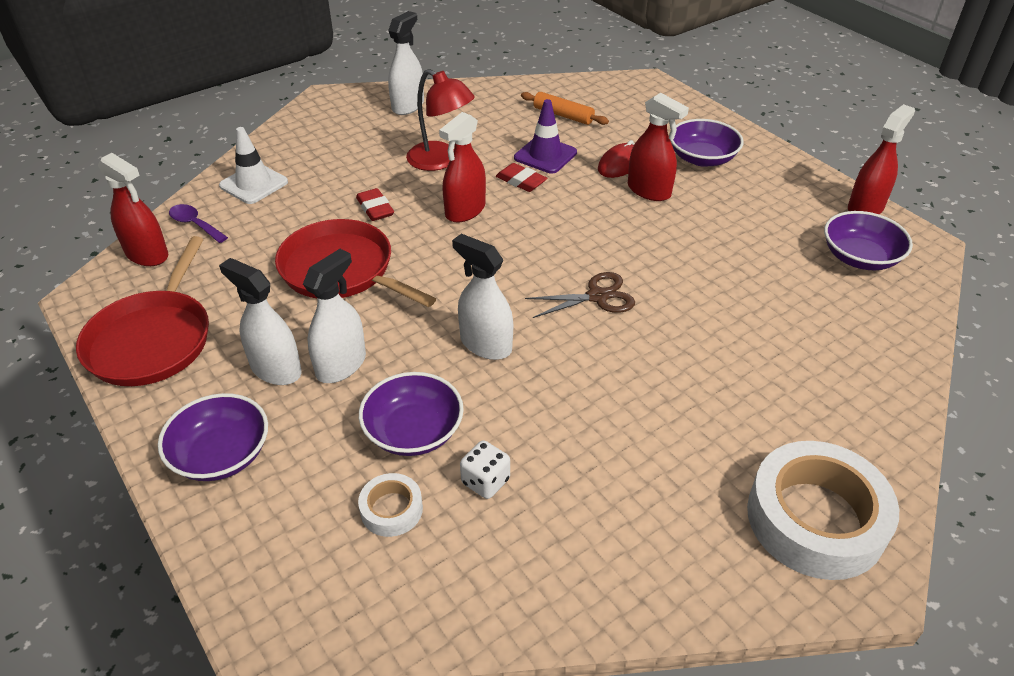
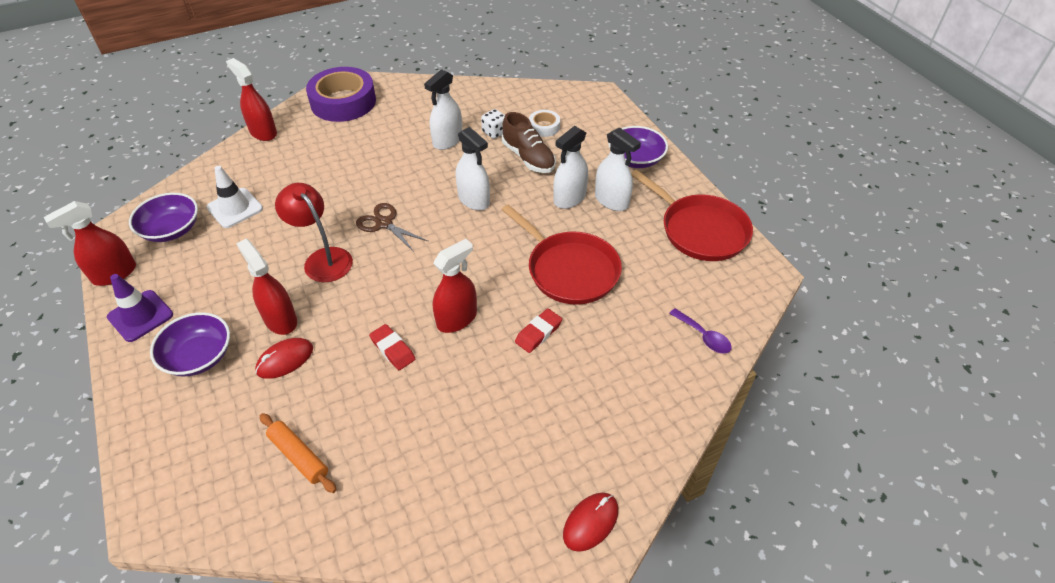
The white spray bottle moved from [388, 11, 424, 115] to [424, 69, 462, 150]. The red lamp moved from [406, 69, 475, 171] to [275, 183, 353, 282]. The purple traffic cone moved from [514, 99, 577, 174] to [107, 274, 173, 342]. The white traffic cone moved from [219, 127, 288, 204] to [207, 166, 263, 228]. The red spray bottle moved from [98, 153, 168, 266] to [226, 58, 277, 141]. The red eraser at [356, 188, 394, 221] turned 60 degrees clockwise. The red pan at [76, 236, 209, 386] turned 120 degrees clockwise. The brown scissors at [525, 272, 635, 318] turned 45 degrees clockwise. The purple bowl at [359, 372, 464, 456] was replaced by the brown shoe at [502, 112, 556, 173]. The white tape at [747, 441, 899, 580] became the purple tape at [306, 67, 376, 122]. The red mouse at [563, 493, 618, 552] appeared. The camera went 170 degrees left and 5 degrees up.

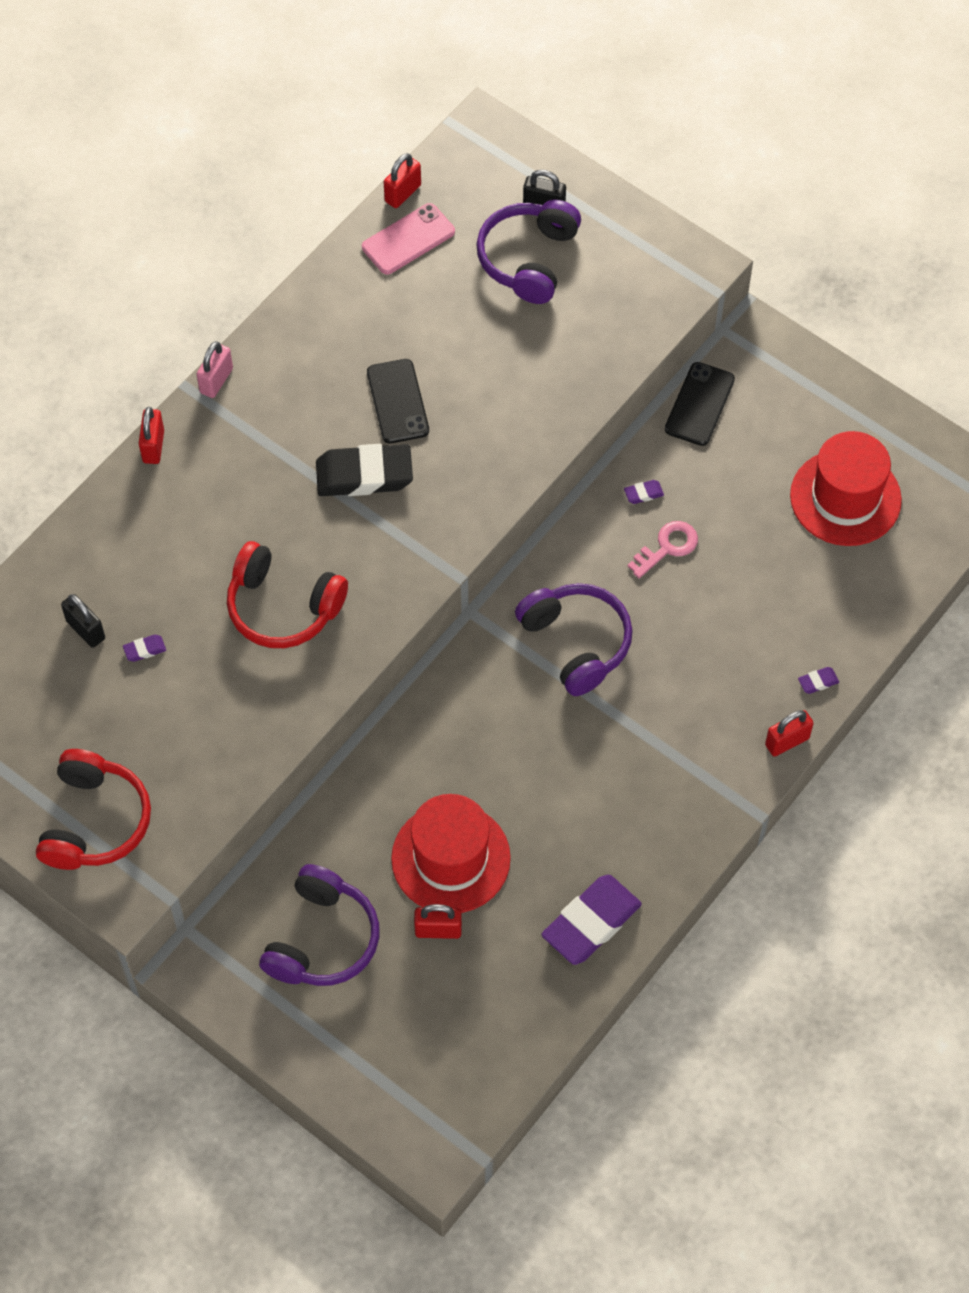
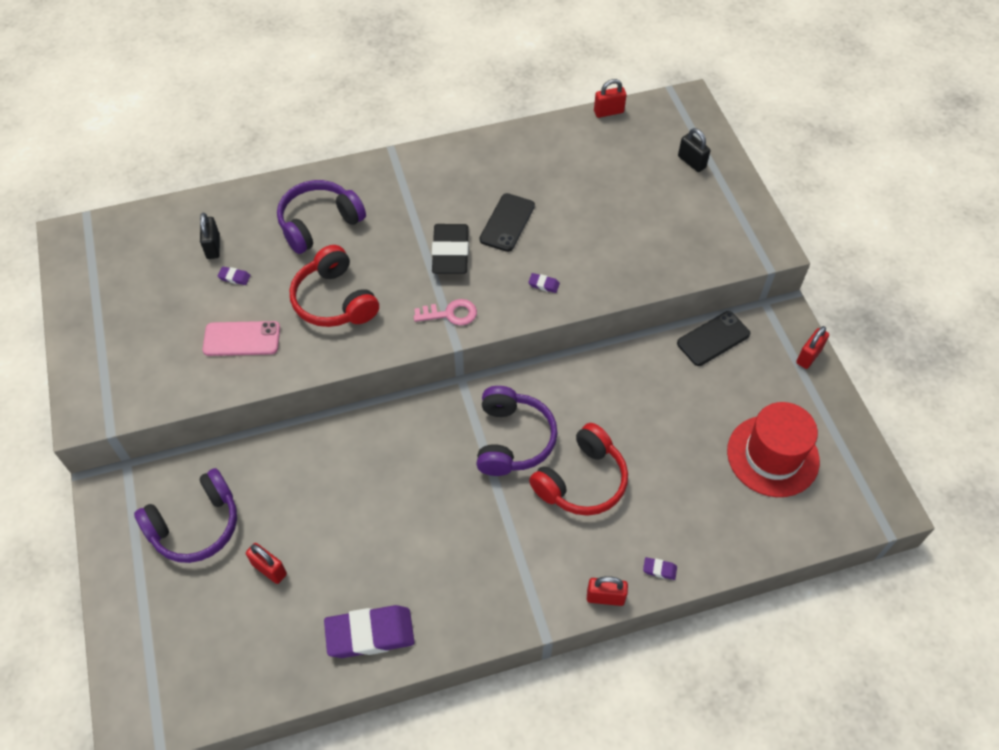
The purple headphones moved from [476, 200, 581, 304] to [277, 180, 366, 254]. The pink phone moved from [362, 203, 455, 275] to [203, 321, 280, 356]. The pink padlock at [196, 341, 233, 398] disappeared. The red padlock moved from [139, 407, 164, 464] to [796, 326, 829, 369]. The black eraser at [316, 444, 413, 496] turned 60 degrees clockwise. The purple eraser moved from [624, 480, 664, 504] to [528, 273, 560, 293]. The pink key moved from [628, 521, 698, 578] to [414, 299, 477, 326]. The red headphones moved from [36, 749, 151, 870] to [529, 423, 628, 516]. The red hat at [391, 794, 511, 913] disappeared. The camera went 35 degrees right and 5 degrees down.

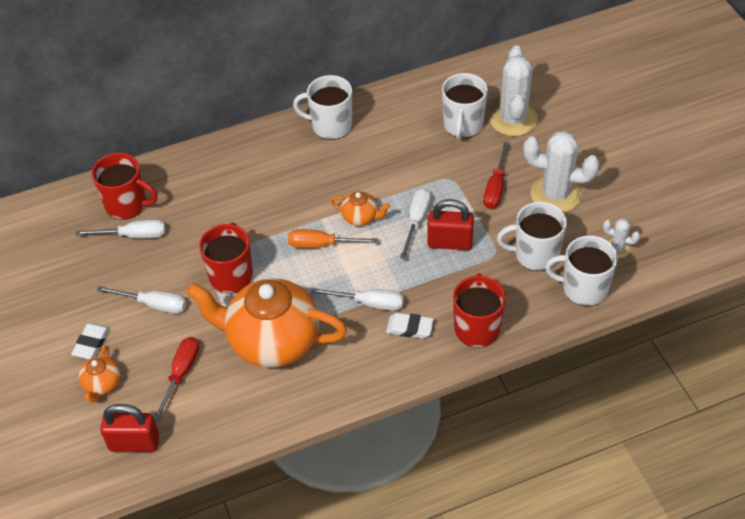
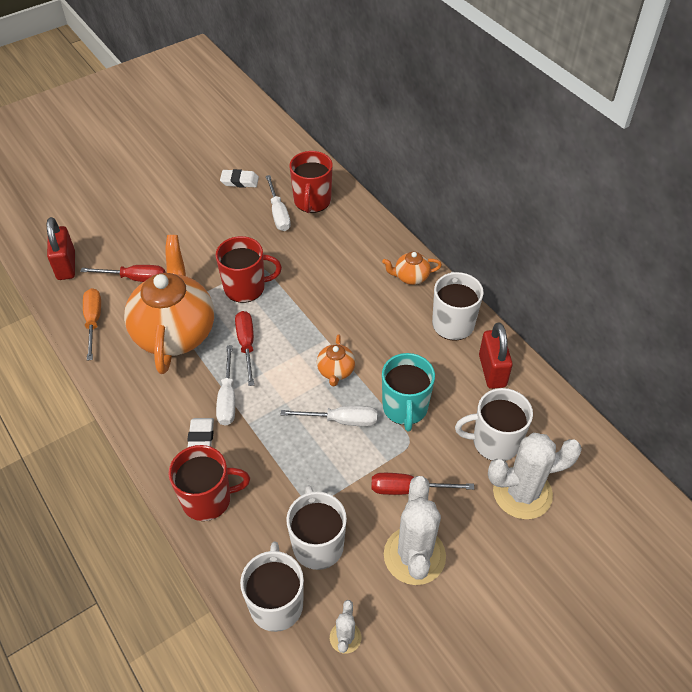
The red padlock moved from [427, 199, 474, 250] to [479, 322, 513, 389]. The orange screwdriver moved from [288, 229, 378, 248] to [83, 288, 101, 361]. The white screwdriver at [97, 286, 186, 314] disappeared. The white eraser moved from [71, 323, 110, 359] to [220, 169, 259, 188]. The orange teapot moved from [79, 345, 120, 402] to [382, 252, 442, 285]. The red screwdriver at [235, 311, 254, 386] appeared. The turquoise mug at [382, 353, 435, 431] appeared. The camera went 75 degrees right and 0 degrees up.

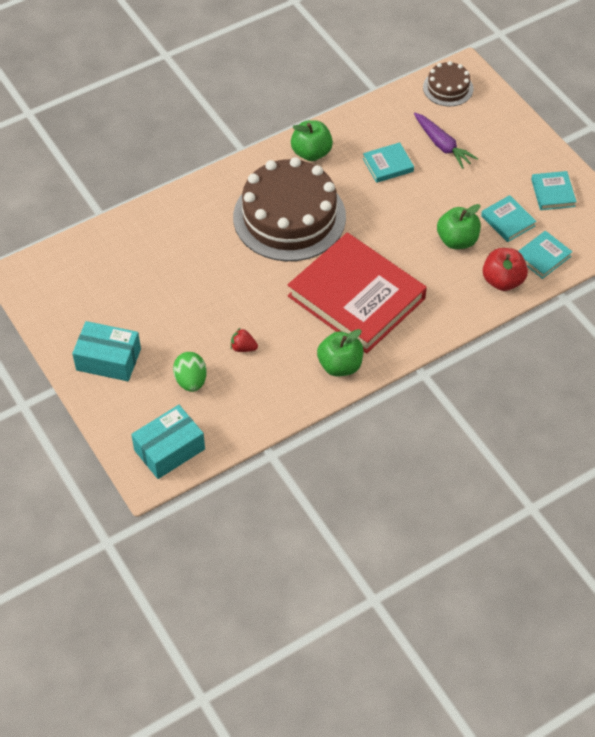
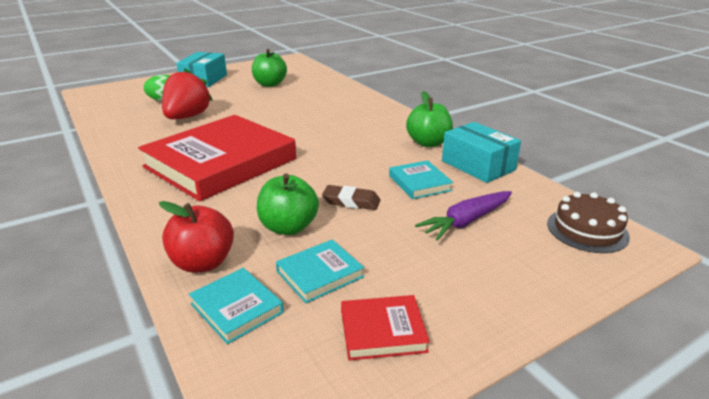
The brown cake at [233, 157, 346, 261] disappeared. The turquoise book at [531, 171, 577, 210] became the red book at [341, 295, 430, 361]. The red strawberry at [231, 328, 258, 352] changed to 2.20 times the size. The green apple moved from [317, 329, 364, 377] to [252, 49, 287, 87]. The turquoise box moved from [131, 405, 205, 479] to [442, 122, 521, 183]. The brown eraser at [322, 185, 380, 210] appeared. The camera went 90 degrees right and 25 degrees down.

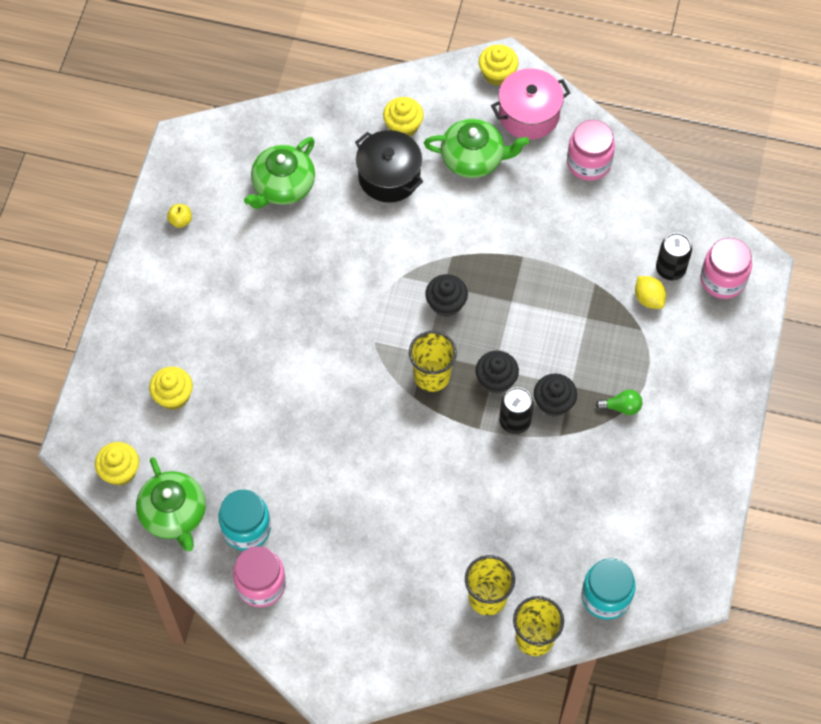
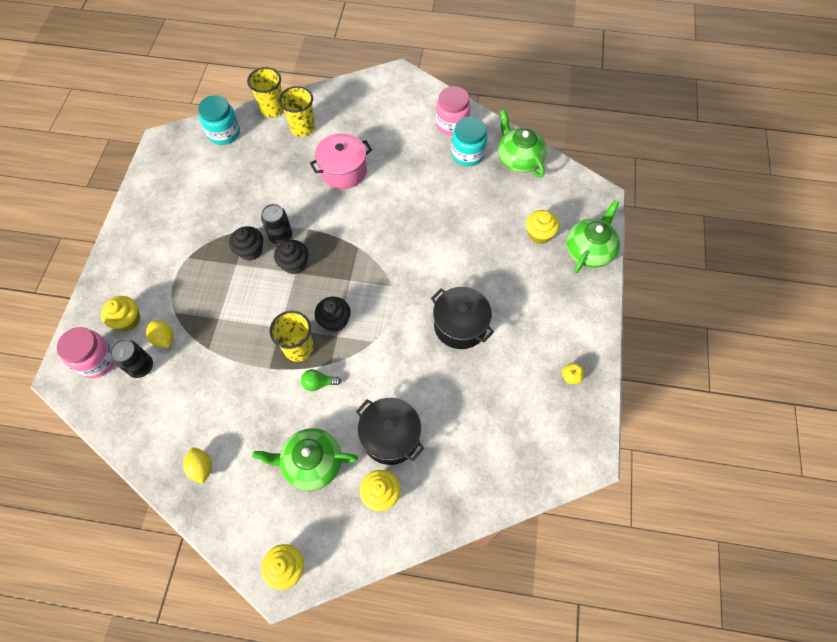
The pink pot moved from [491, 68, 570, 140] to [310, 133, 372, 189]. The pink jar at [567, 120, 615, 181] was replaced by the yellow lemon at [183, 448, 212, 484]. The green teapot moved from [244, 137, 315, 209] to [566, 200, 620, 273]. The yellow cup moved from [409, 331, 457, 392] to [269, 311, 314, 362]. The green light bulb moved from [596, 390, 642, 415] to [301, 369, 341, 391]. The yellow cupcake moved from [95, 442, 139, 486] to [101, 296, 140, 331]. The black pot at [431, 287, 494, 349] appeared. The camera went 175 degrees right and 0 degrees up.

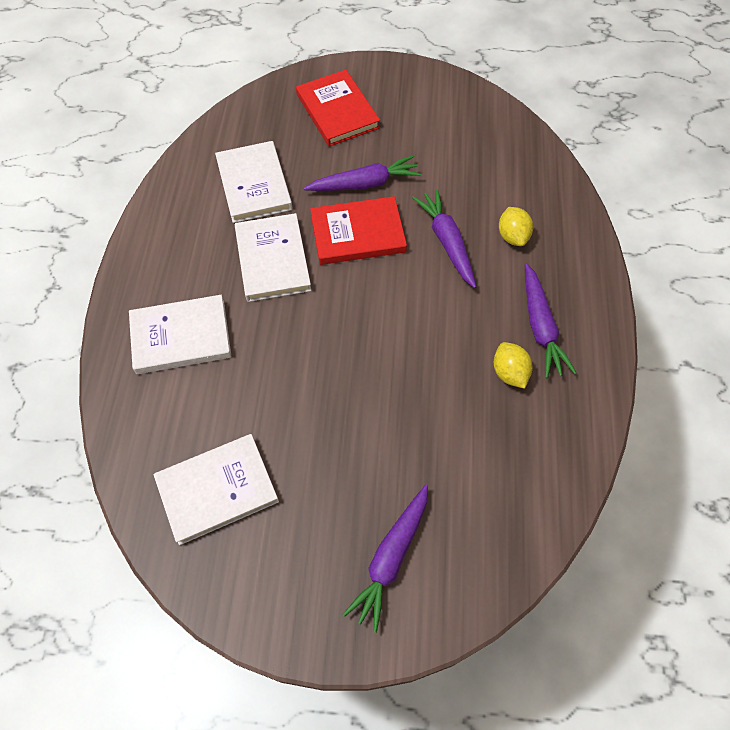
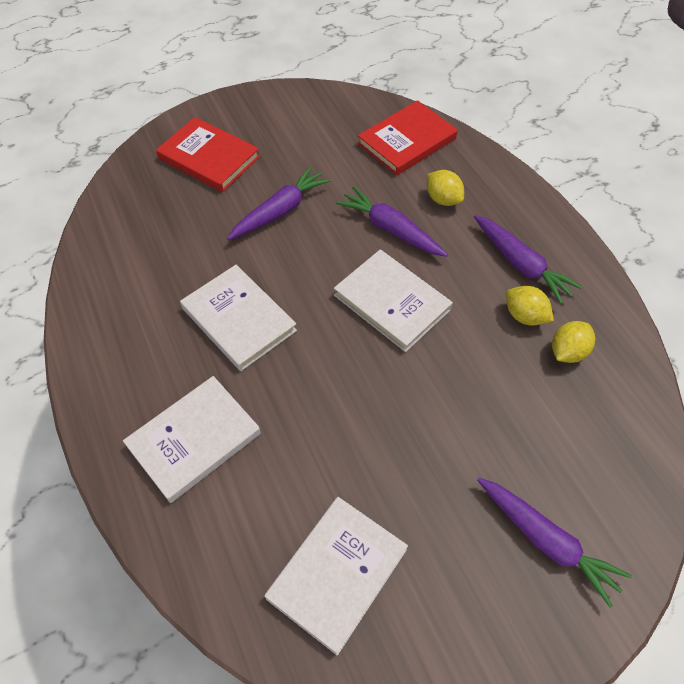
The white book moved from [215, 141, 292, 223] to [334, 250, 453, 352]. The red book moved from [310, 196, 407, 265] to [357, 100, 458, 176]. The purple carrot at [343, 485, 428, 632] turned 45 degrees counterclockwise. The yellow lemon at [552, 321, 595, 363] appeared. The camera went 30 degrees left and 5 degrees down.

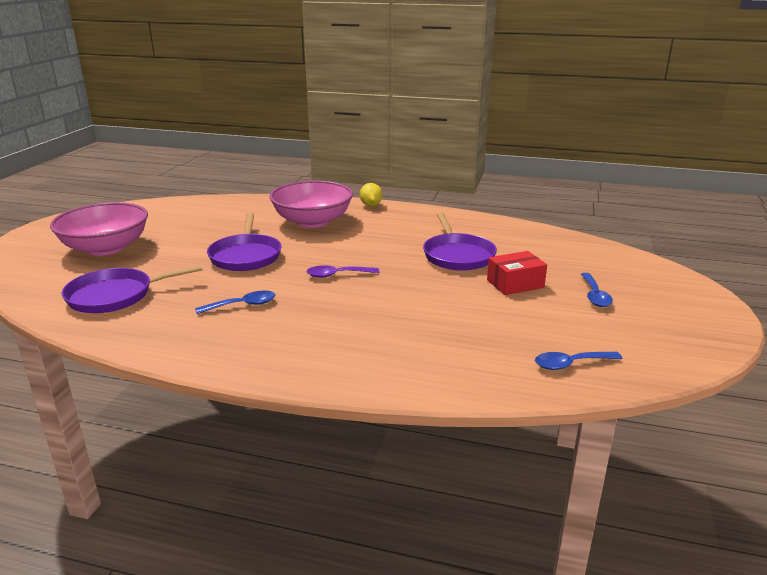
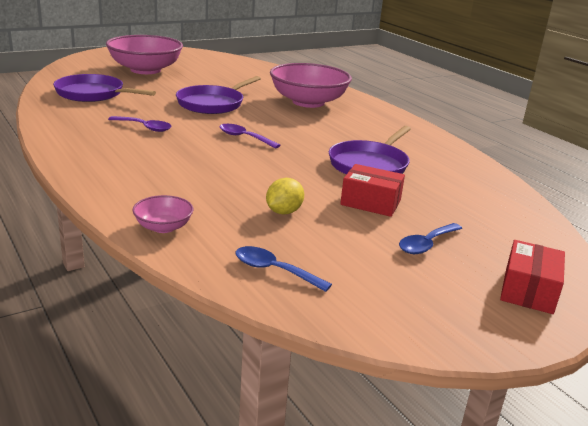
The yellow lemon moved from [360, 183, 383, 206] to [266, 178, 304, 214]. The blue spoon at [195, 291, 276, 314] became the purple spoon at [108, 116, 172, 132]. The pink bowl at [132, 195, 193, 233] appeared. The red box at [500, 240, 565, 314] appeared. The camera went 40 degrees right and 0 degrees up.

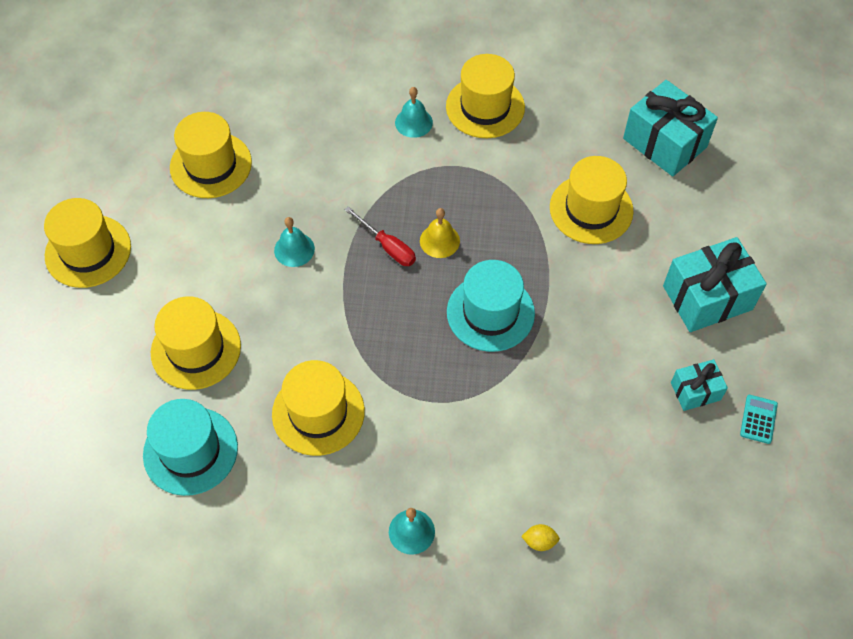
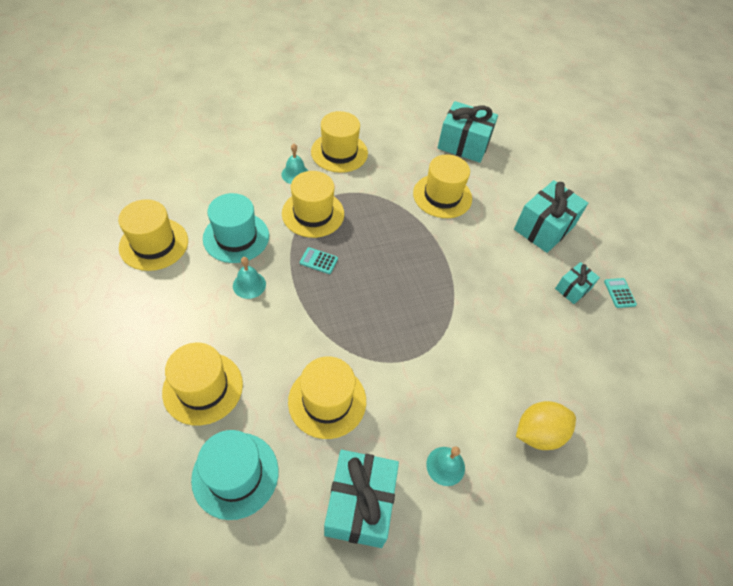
The yellow hat moved from [44, 198, 131, 288] to [282, 171, 344, 238]. The red screwdriver at [345, 206, 416, 266] was replaced by the turquoise calculator at [300, 247, 338, 274]. The yellow bell at [420, 208, 460, 258] disappeared. The turquoise hat moved from [447, 260, 535, 352] to [203, 193, 269, 263]. The yellow lemon at [521, 524, 560, 551] changed to 2.17 times the size. The turquoise gift at [324, 450, 399, 548] appeared. The camera went 30 degrees left and 5 degrees down.

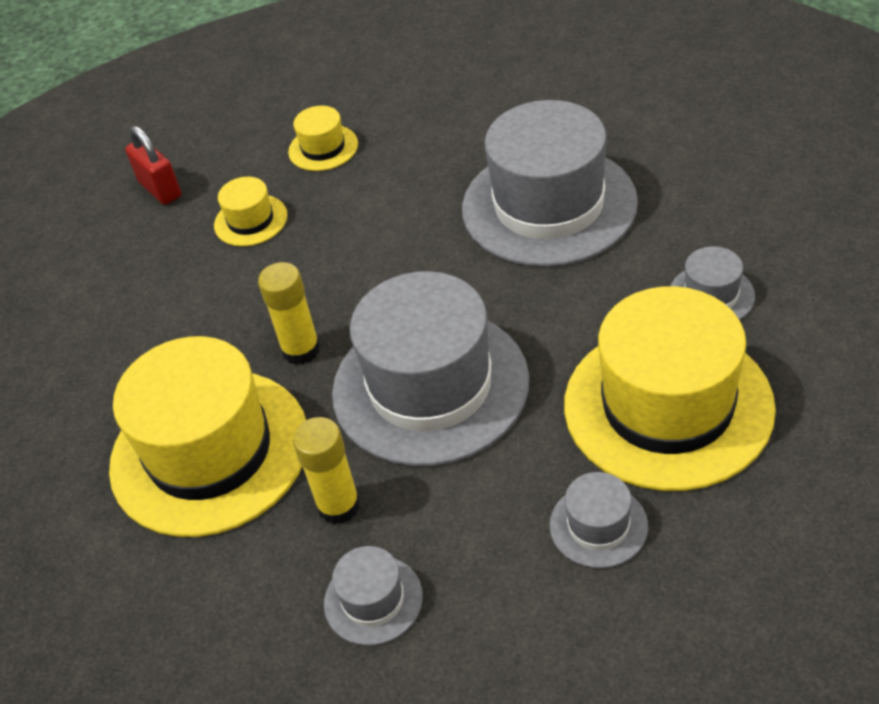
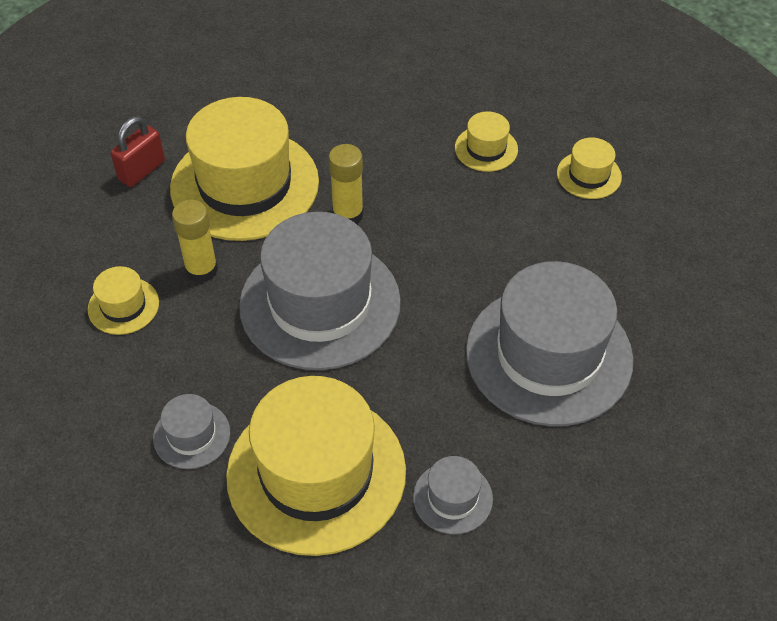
The red padlock moved from [125, 126, 181, 205] to [111, 116, 165, 187]. The grey hat at [324, 546, 423, 646] became the yellow hat at [88, 266, 159, 335]. The camera went 70 degrees right and 5 degrees up.

